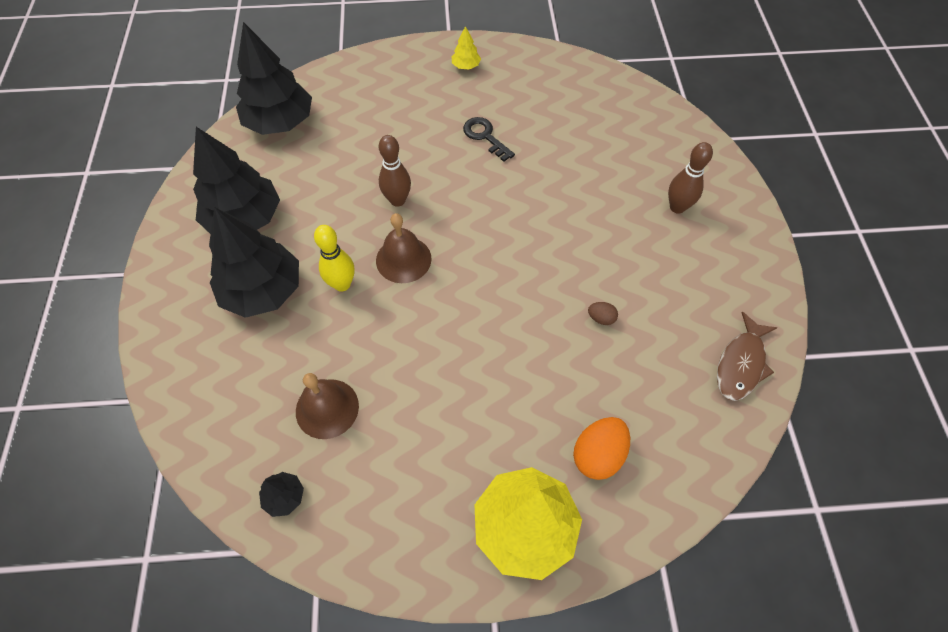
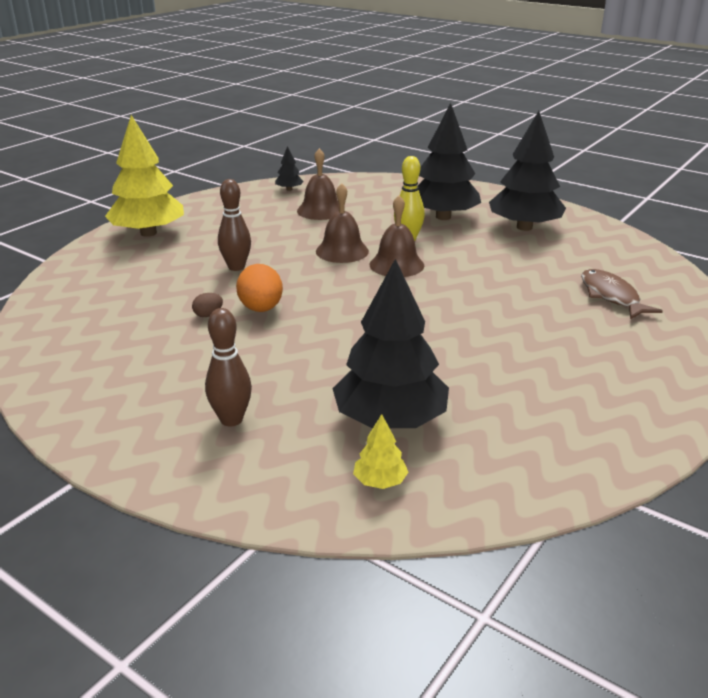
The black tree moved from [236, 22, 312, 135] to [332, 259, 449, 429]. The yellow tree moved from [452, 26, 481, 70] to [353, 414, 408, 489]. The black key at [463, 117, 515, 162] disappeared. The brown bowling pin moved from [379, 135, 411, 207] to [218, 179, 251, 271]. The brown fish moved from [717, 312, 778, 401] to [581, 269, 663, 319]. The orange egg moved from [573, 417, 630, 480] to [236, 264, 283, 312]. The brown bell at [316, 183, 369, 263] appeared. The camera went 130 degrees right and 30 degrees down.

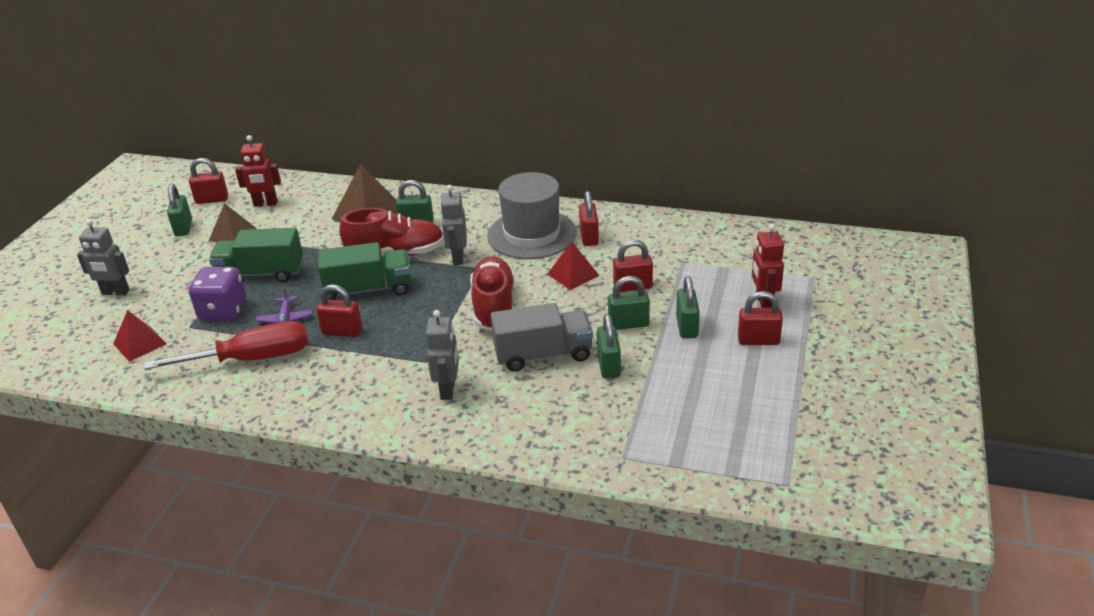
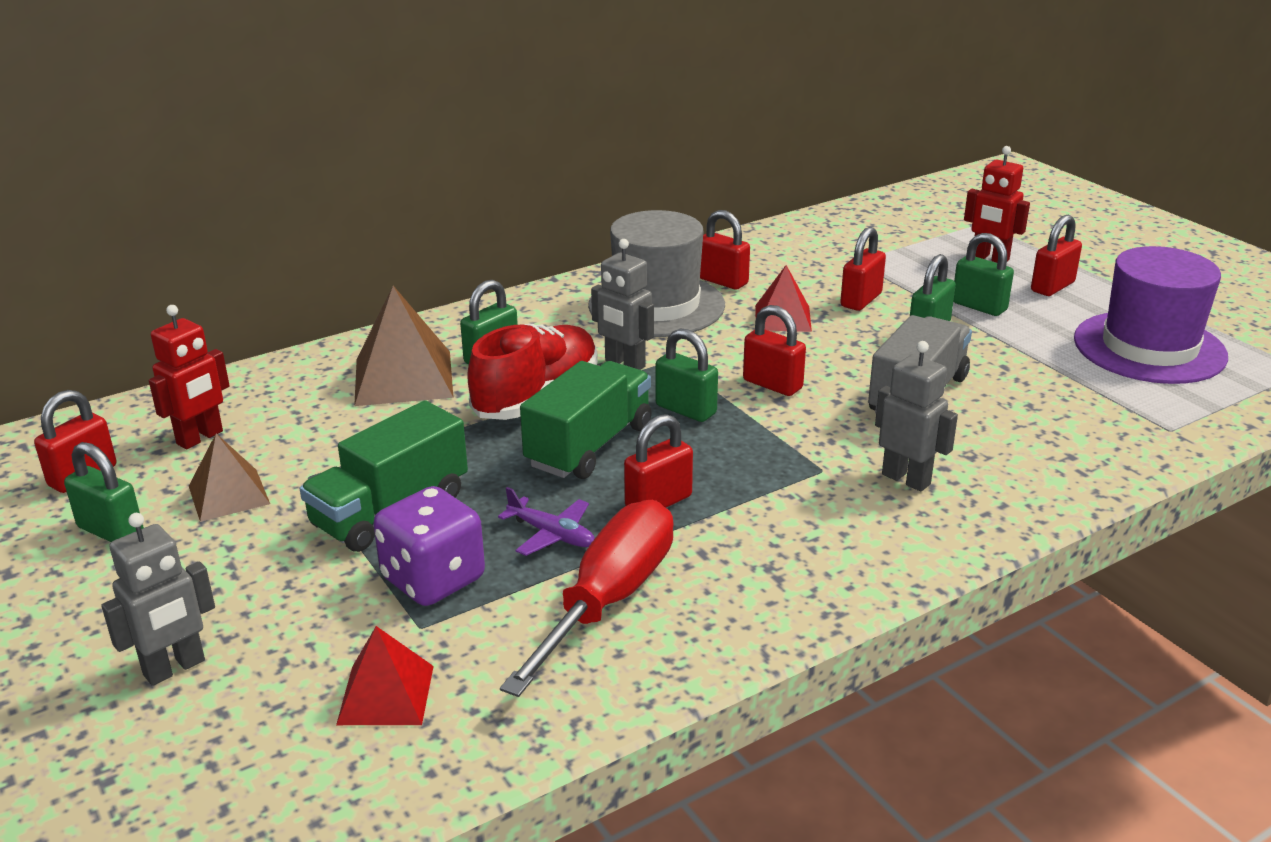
The red shoe at [470, 256, 515, 331] was replaced by the red padlock at [743, 305, 806, 396]. The green padlock moved from [597, 314, 621, 379] to [655, 328, 718, 422]. The purple hat at [1074, 246, 1228, 384] appeared. The camera went 50 degrees left and 5 degrees down.

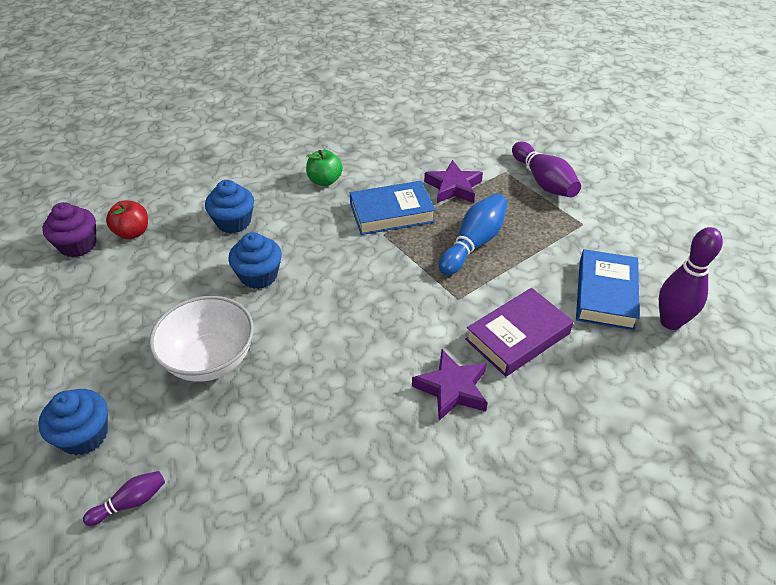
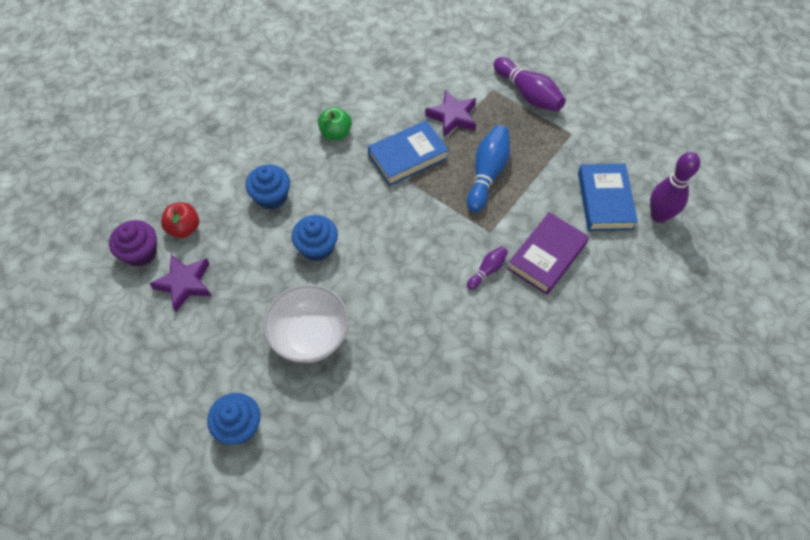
The purple star moved from [412, 349, 488, 421] to [149, 254, 211, 312]. The purple bowling pin moved from [83, 471, 165, 526] to [467, 246, 508, 290]. The camera went 15 degrees left and 15 degrees up.

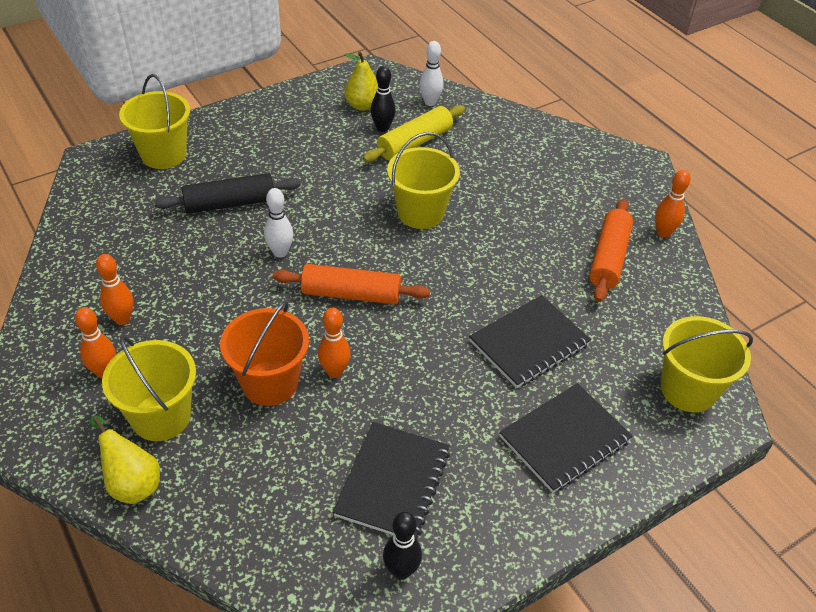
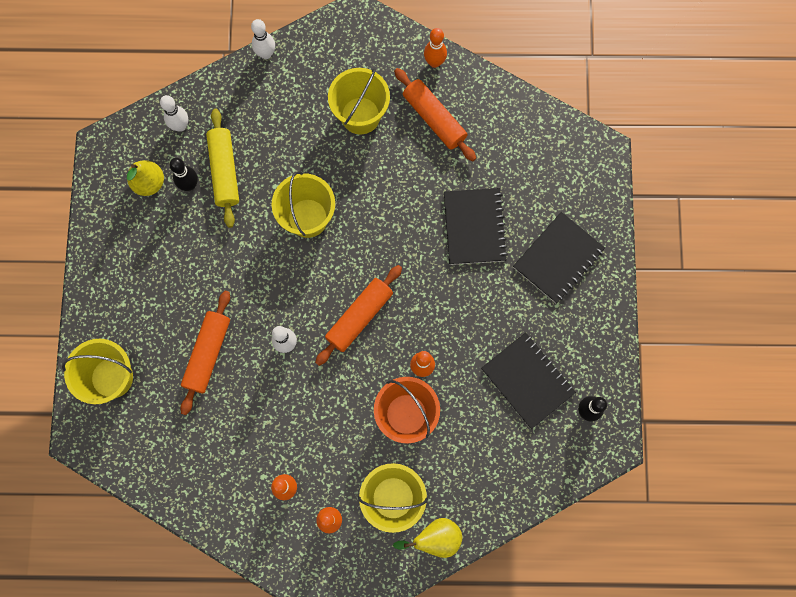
The black rolling pin at [154, 173, 301, 214] became the orange rolling pin at [180, 291, 230, 415]. The yellow bucket moved from [661, 316, 753, 412] to [328, 68, 390, 134]. The black notebook at [499, 383, 633, 493] turned 45 degrees clockwise. The white bowling pin at [251, 19, 275, 59] appeared. The camera went 55 degrees left and 30 degrees up.

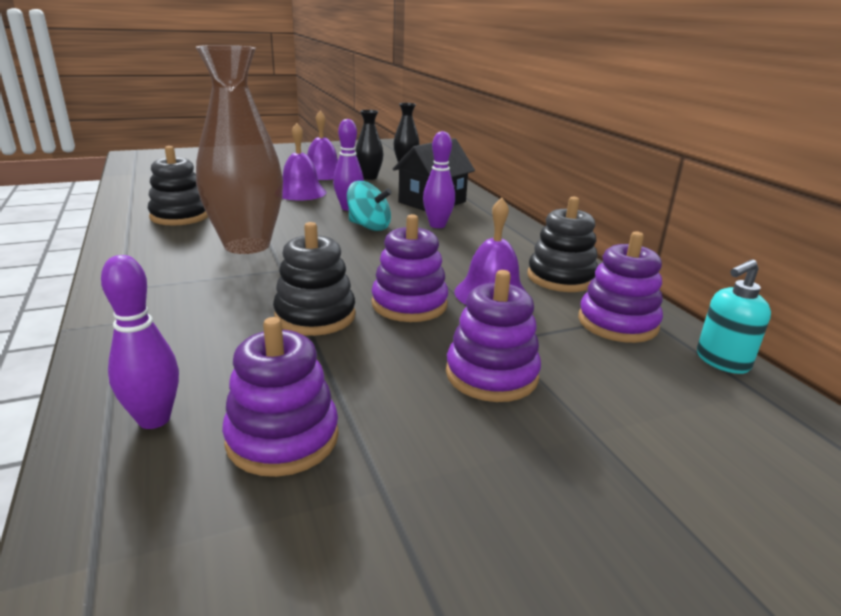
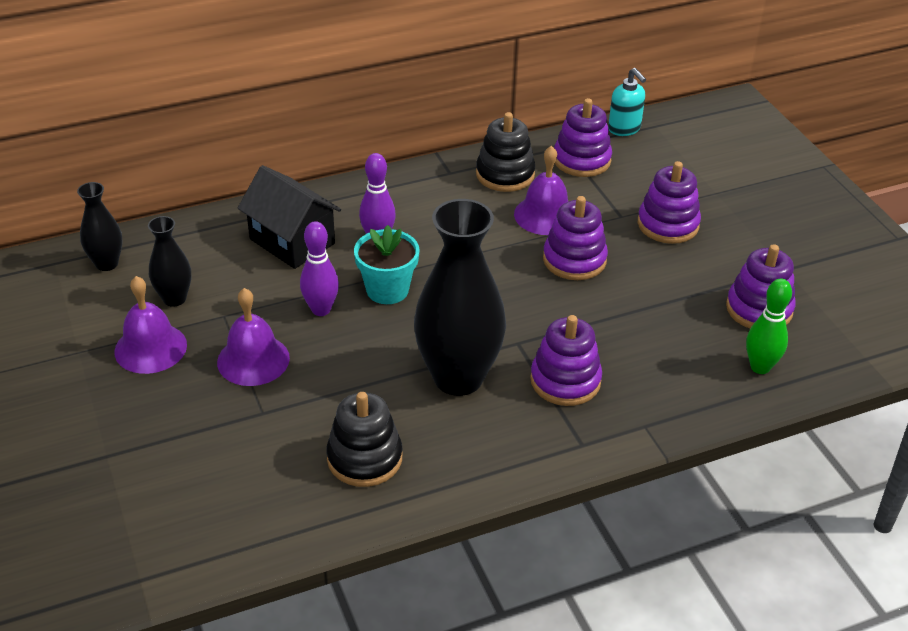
The brown vase at [196, 45, 283, 254] became the black vase at [414, 199, 506, 396]. The turquoise spinning top at [347, 181, 392, 231] was replaced by the turquoise flower pot at [354, 225, 420, 304]. The black stacking toy at [273, 222, 356, 336] disappeared. The purple bowling pin at [101, 255, 179, 429] became the green bowling pin at [746, 279, 792, 374]. The purple stacking toy at [530, 315, 602, 406] appeared. The camera went 90 degrees left and 15 degrees up.

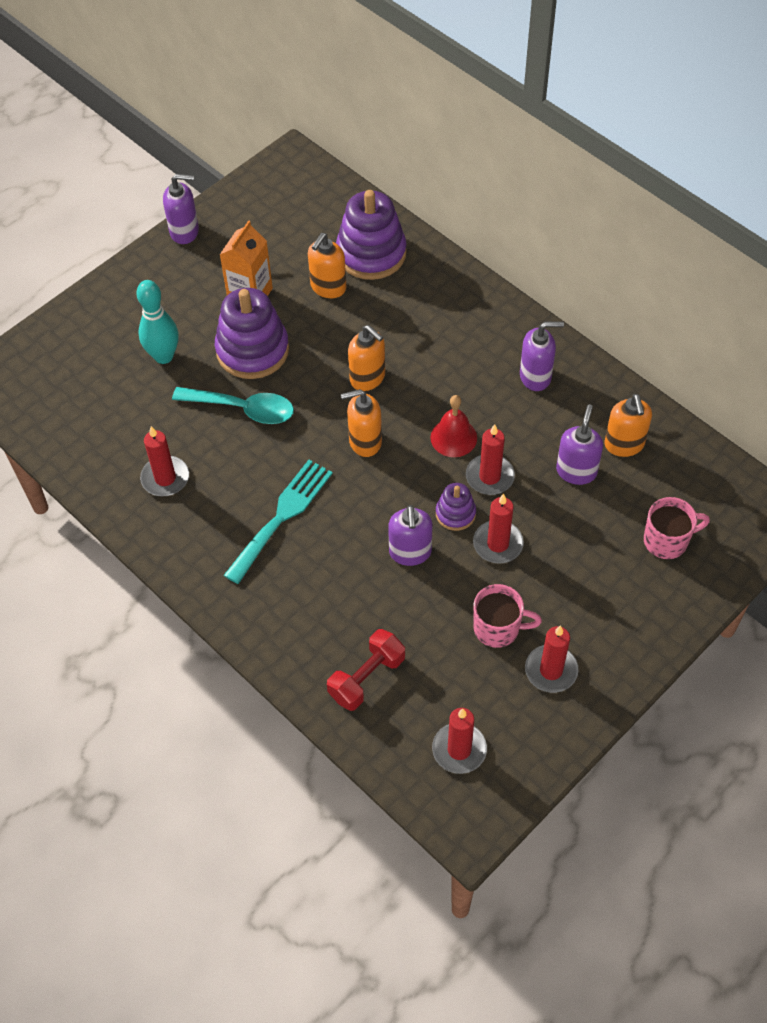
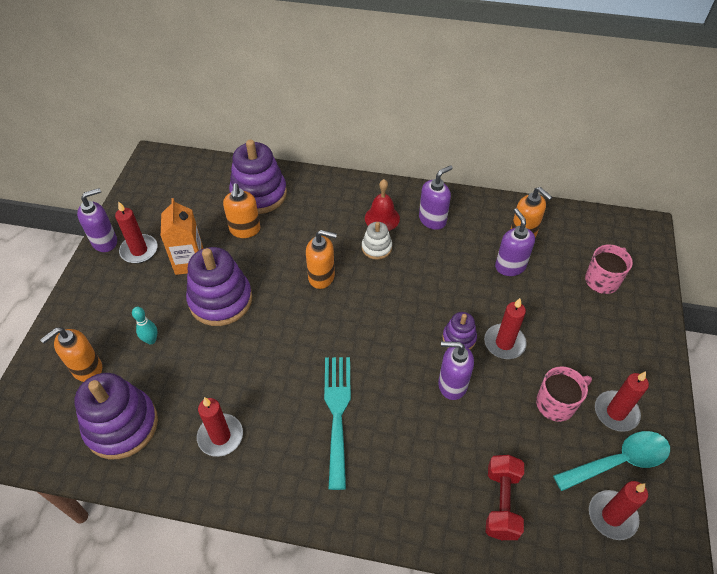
The turquoise bowling pin at [137, 280, 179, 364] changed to 0.56 times the size. The turquoise spoon moved from [172, 387, 294, 424] to [553, 431, 670, 491]. The orange soap dispenser moved from [341, 389, 382, 457] to [40, 327, 102, 382]. The red bell moved from [430, 395, 477, 457] to [365, 179, 400, 231]. The red candle moved from [466, 424, 515, 495] to [115, 201, 157, 263]. The purple soap dispenser at [388, 505, 433, 566] turned 135 degrees clockwise. The white stacking toy at [362, 222, 392, 260] appeared. The purple stacking toy at [74, 373, 158, 459] appeared. The camera went 35 degrees left and 5 degrees down.

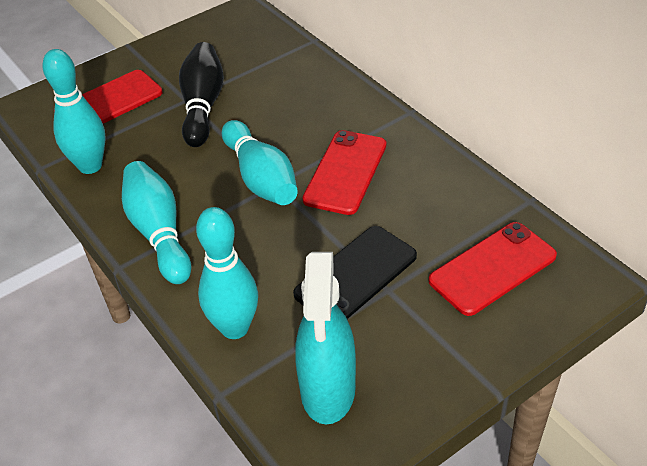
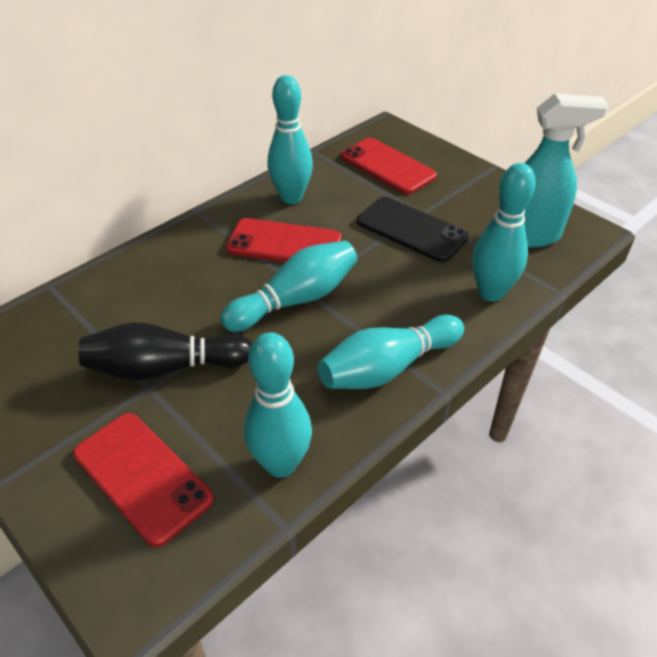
The turquoise bowling pin at [268, 75, 313, 204] appeared. The camera went 100 degrees left and 0 degrees up.

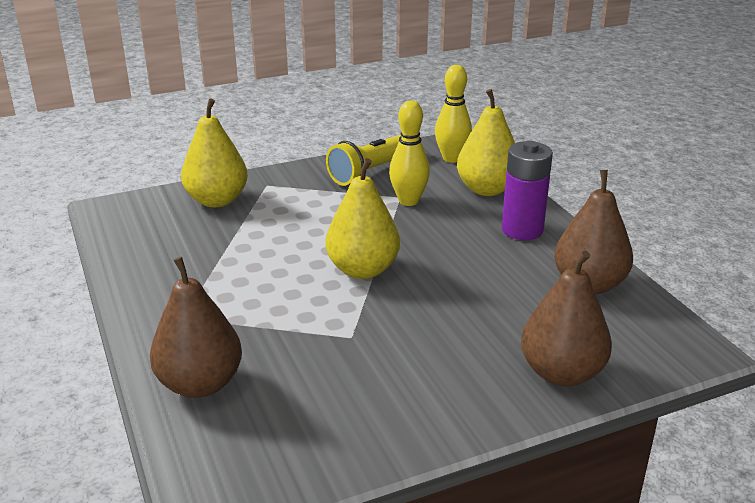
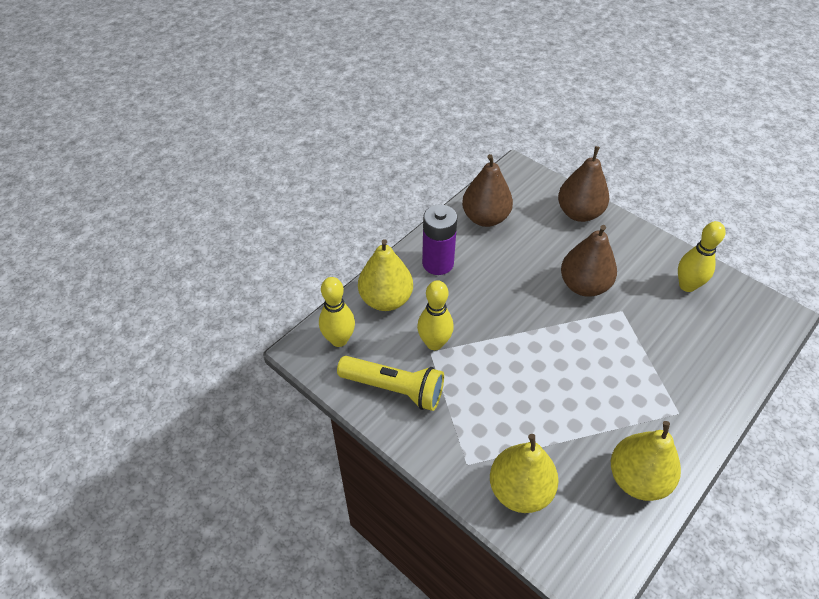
The yellow pear moved from [325, 158, 400, 279] to [611, 421, 681, 501]. The brown pear moved from [150, 257, 242, 398] to [561, 225, 617, 297]. The yellow bowling pin at [678, 221, 725, 292] appeared. The camera went 115 degrees left and 20 degrees up.

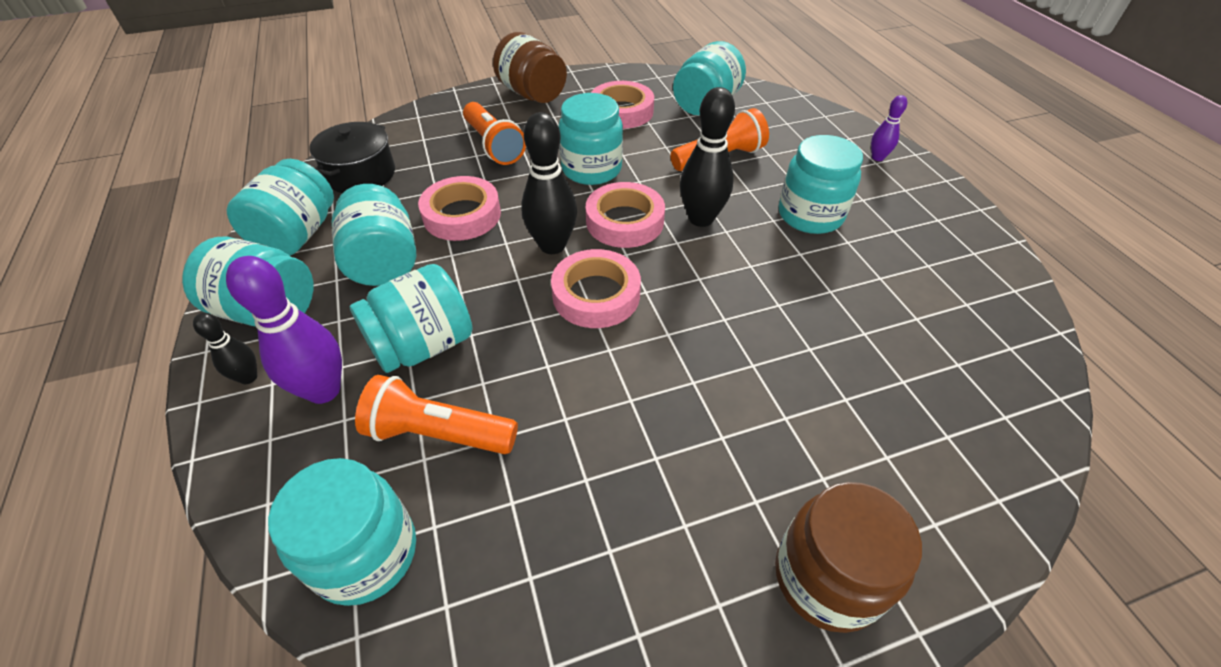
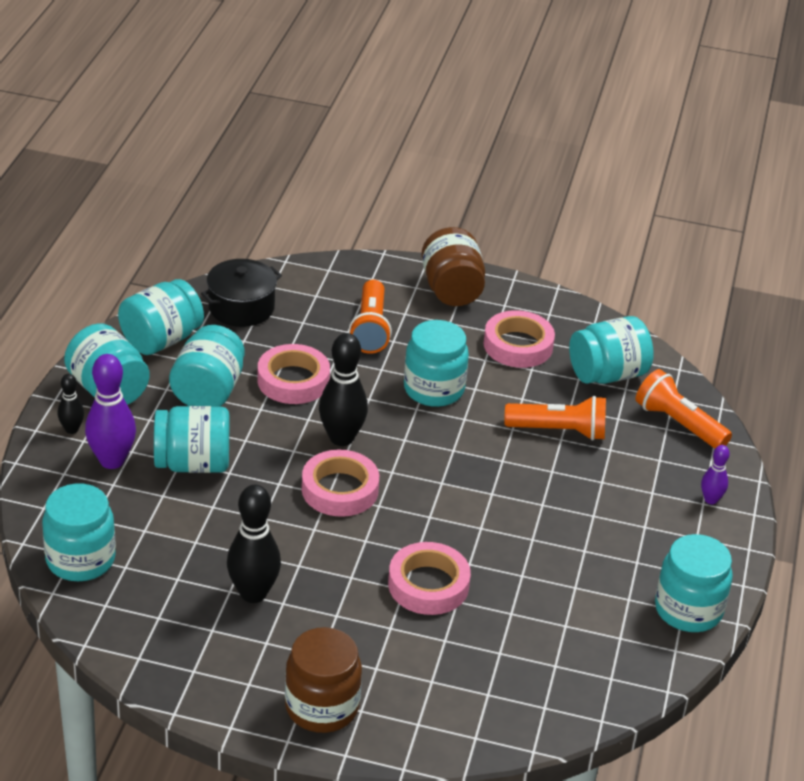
The black bowling pin moved from [680, 87, 735, 227] to [227, 485, 281, 603]. The turquoise jar moved from [779, 135, 863, 234] to [655, 534, 733, 632]. The pink tape moved from [586, 182, 665, 248] to [388, 542, 471, 615]. The orange flashlight moved from [355, 375, 518, 454] to [636, 369, 732, 449]. The camera went 30 degrees right and 10 degrees down.

